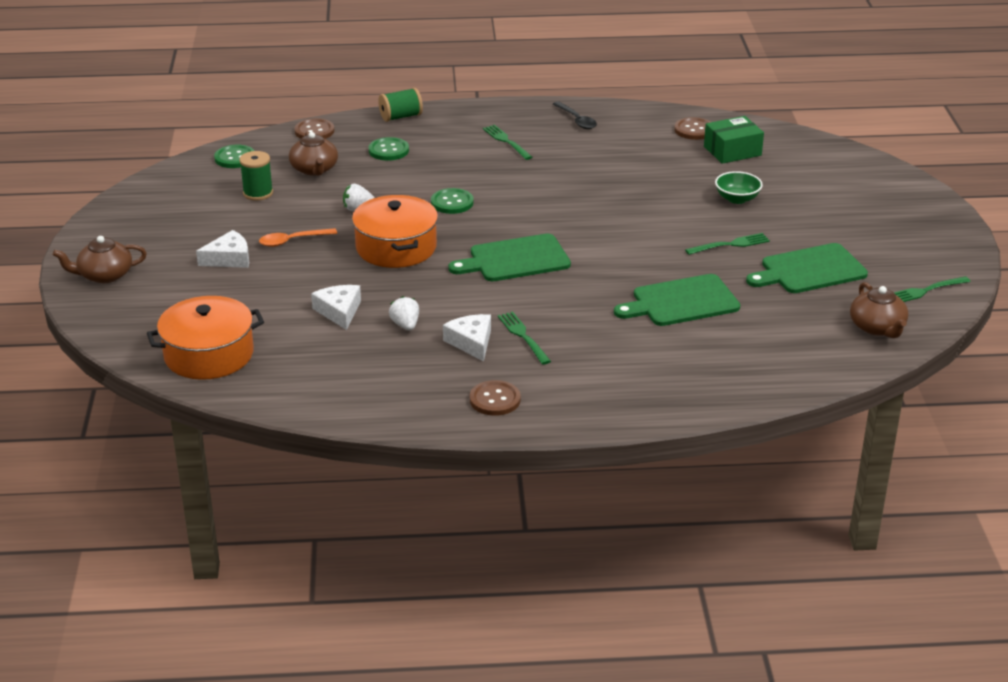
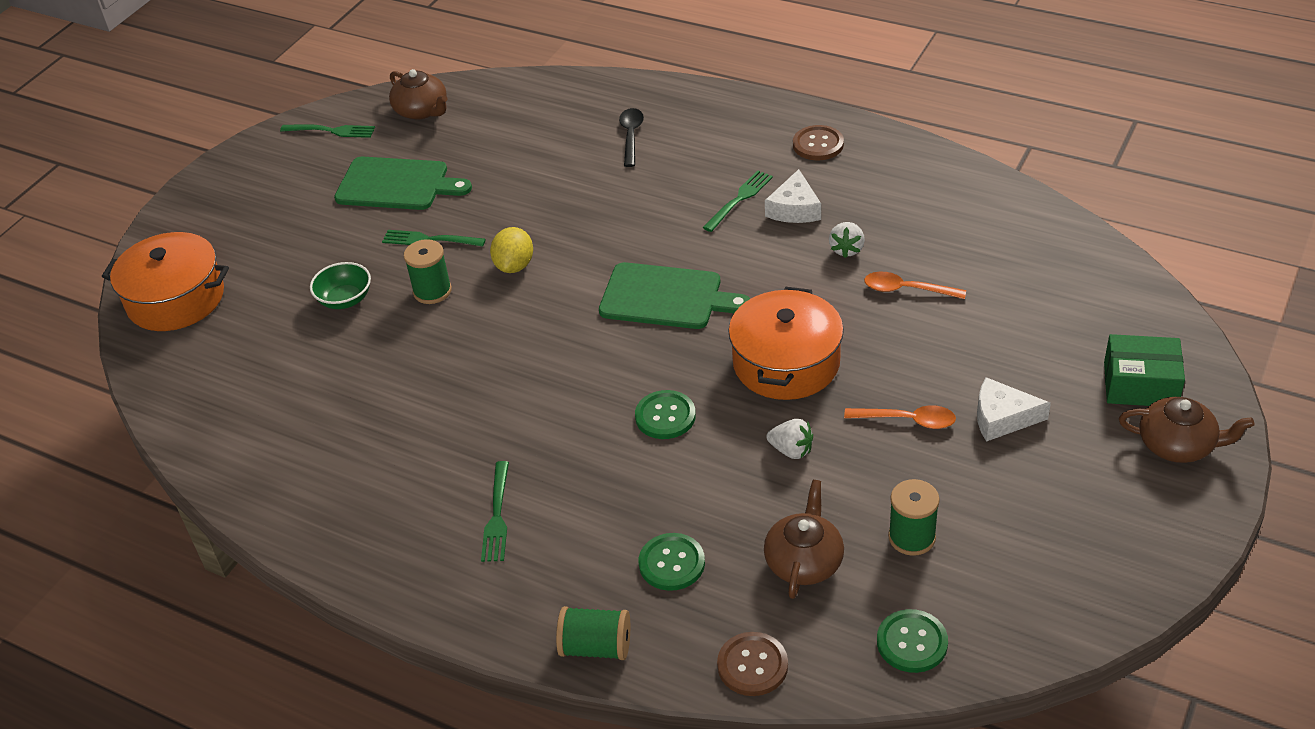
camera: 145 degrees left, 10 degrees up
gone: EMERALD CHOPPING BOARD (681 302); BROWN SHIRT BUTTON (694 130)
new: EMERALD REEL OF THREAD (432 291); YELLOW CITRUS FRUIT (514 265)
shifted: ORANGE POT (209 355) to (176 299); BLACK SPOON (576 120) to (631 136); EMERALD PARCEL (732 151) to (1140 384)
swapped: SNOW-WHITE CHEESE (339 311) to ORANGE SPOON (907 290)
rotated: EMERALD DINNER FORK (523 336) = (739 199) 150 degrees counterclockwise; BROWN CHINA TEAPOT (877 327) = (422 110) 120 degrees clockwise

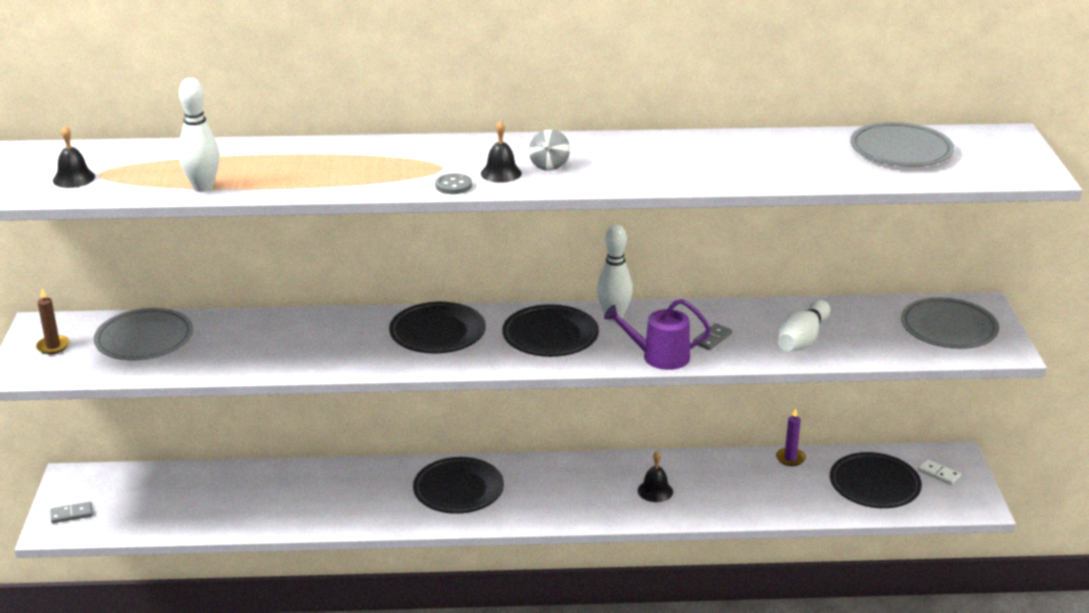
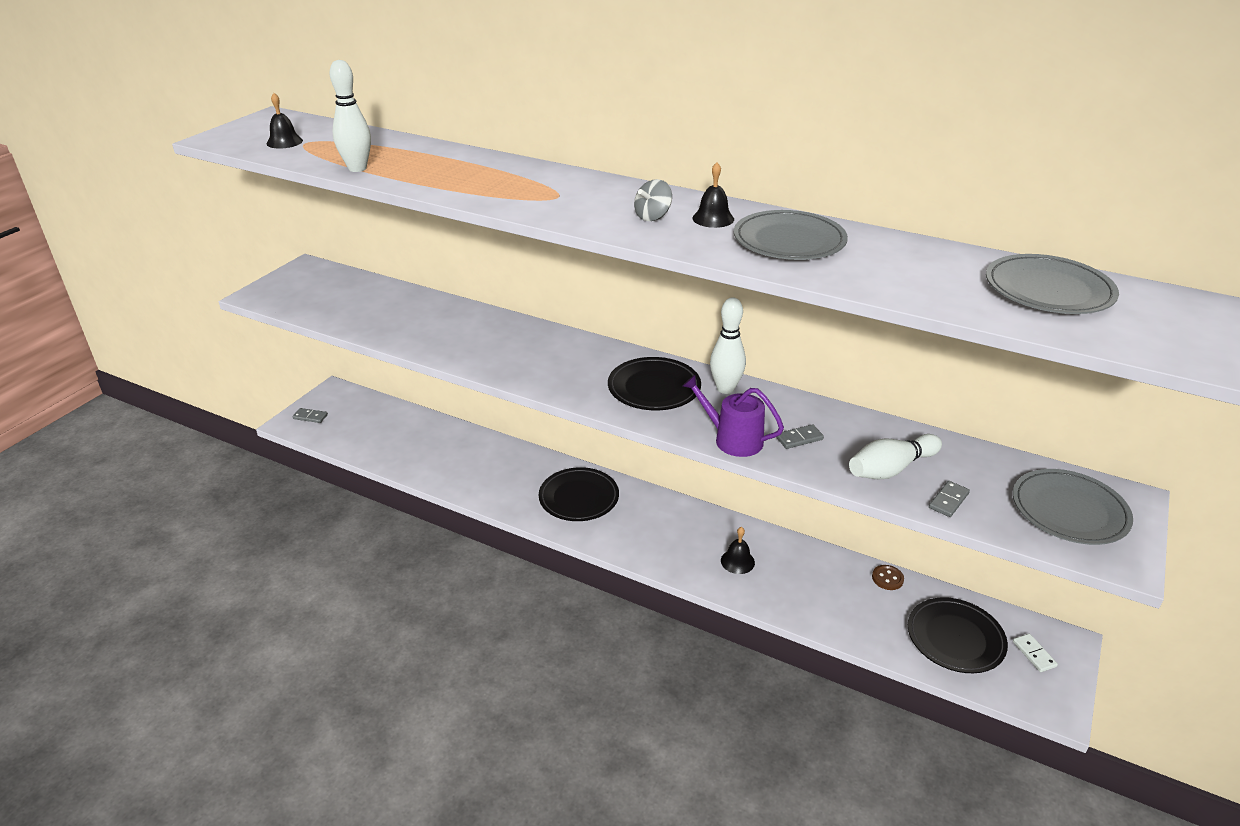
camera: 30 degrees right, 5 degrees up
gone: BROWN WAX CANDLE (53 346); BLACK PLATE (437 332); GREY SHIRT BUTTON (453 185)
new: GREY DOMINO TILE (948 500)
shifted: GREY PLATE (144 339) to (789 241); BLACK BELL (501 173) to (713 218)
swapped: PURPLE WAX CANDLE (790 458) to BROWN SHIRT BUTTON (887 578)

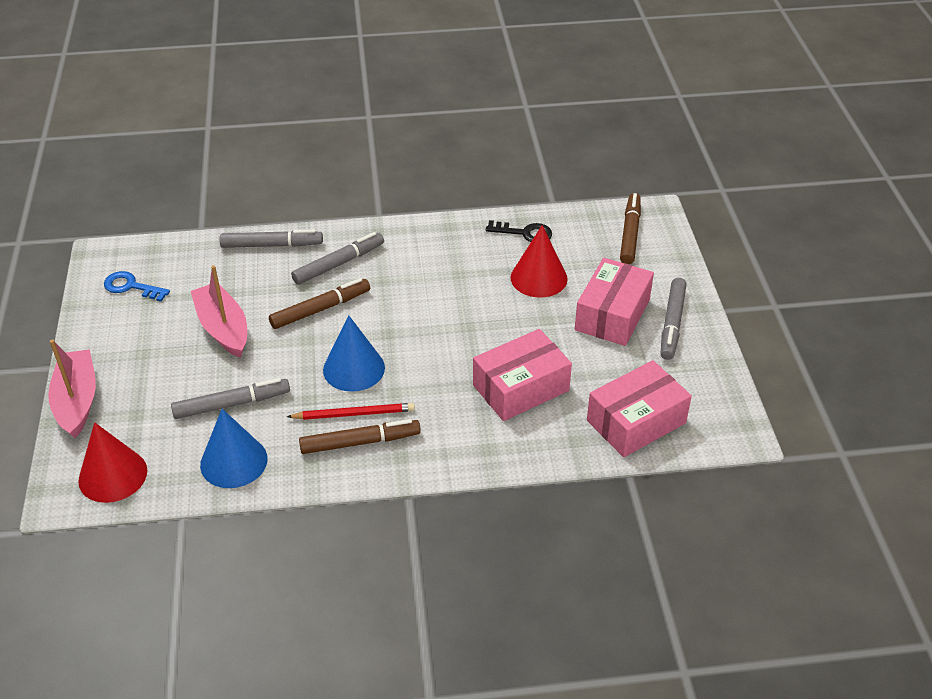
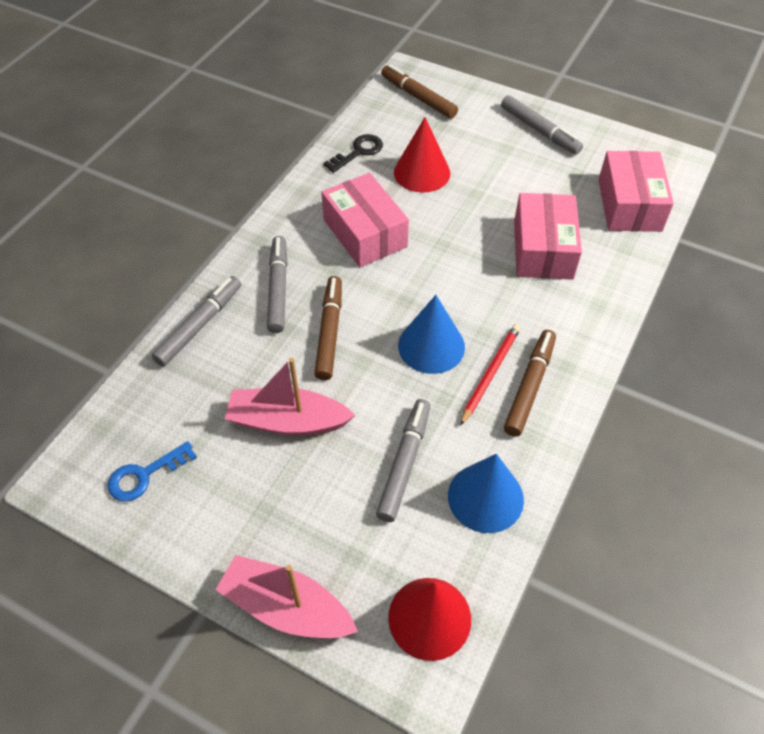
camera: 55 degrees left, 10 degrees up
shifted: ROSY PARCEL (612 315) to (365 233)

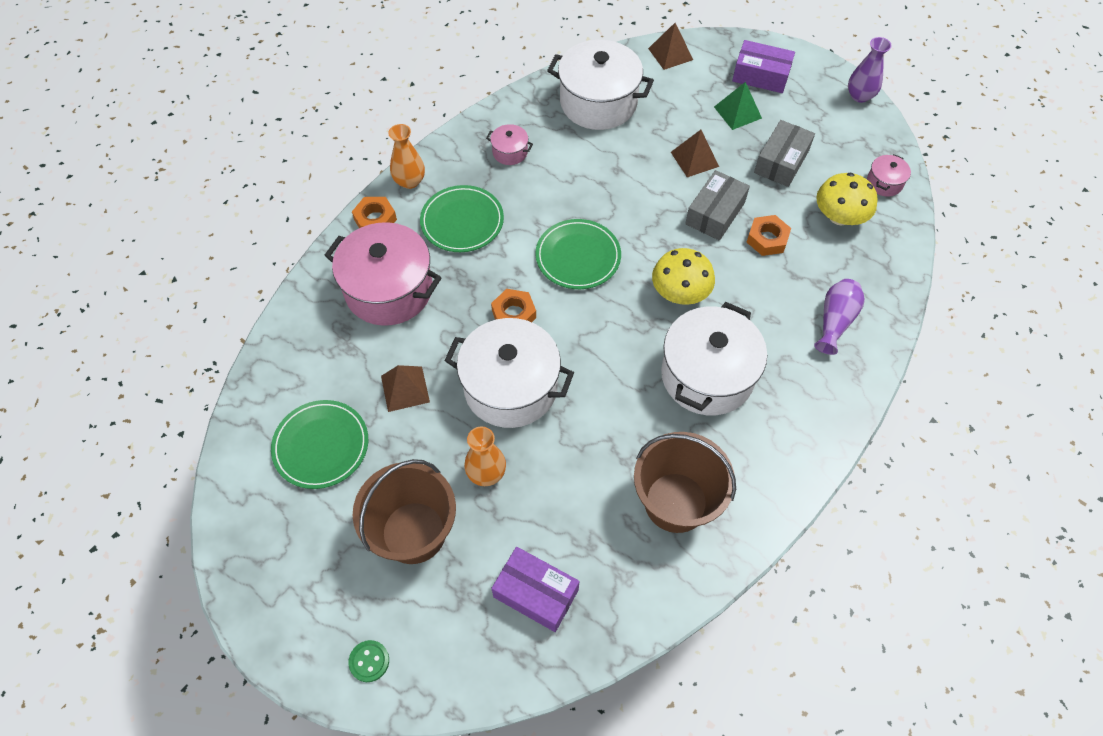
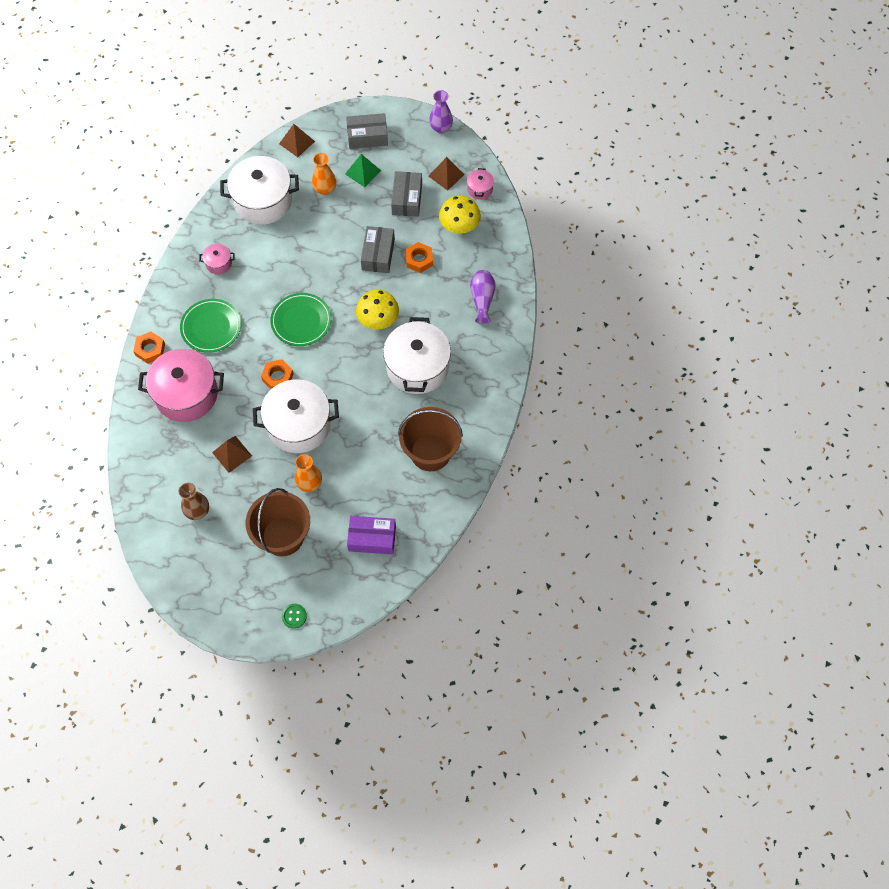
camera: 25 degrees left, 5 degrees up
shifted: ORANGE FLOWER VASE (409 181) to (325 189); BROWN PYRAMID SHAPE (694 159) to (446 175)
swapped: EMERALD PLATE (321 446) to BROWN FLOWER VASE (197 511)
repainted: PURPLE PARCEL (761 75) to GREY PARCEL (367 136)

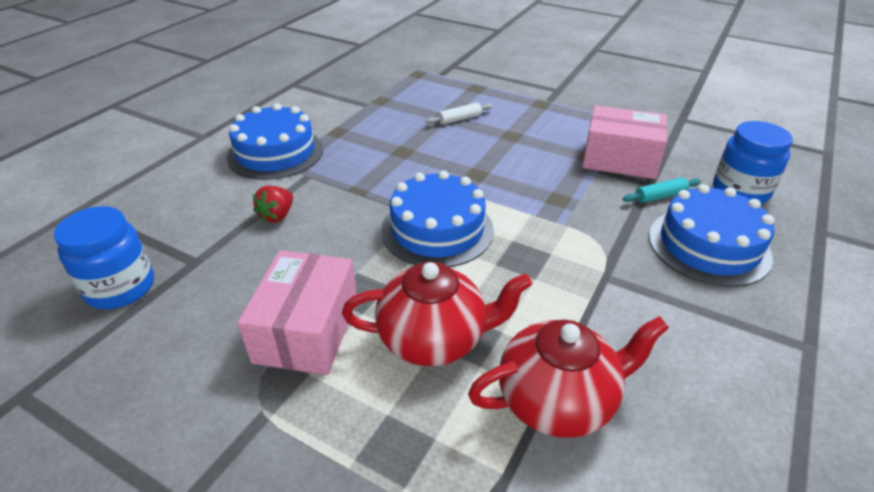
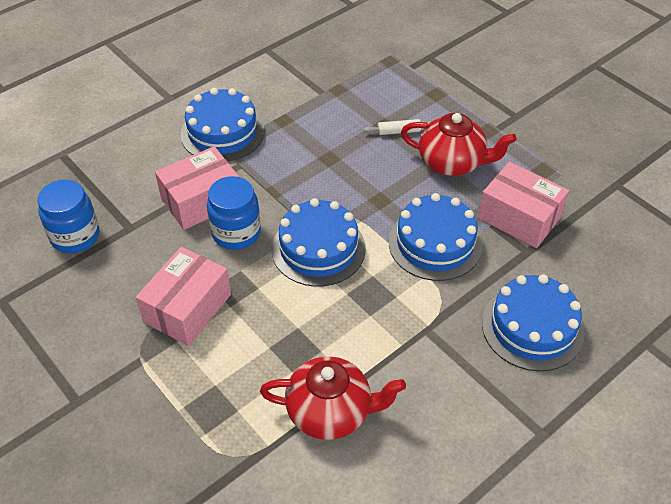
camera: 20 degrees right, 10 degrees up
gone: AQUA ROLLING PIN (660 196)
new: COBALT LAYER CAKE (435 243)
shifted: SCARLET CHINA TEAPOT (434 339) to (452 163); COBALT JAR (740 191) to (236 233)
swapped: SCARLET TOY STRAWBERRY (277 216) to ROSY PARCEL (201 201)

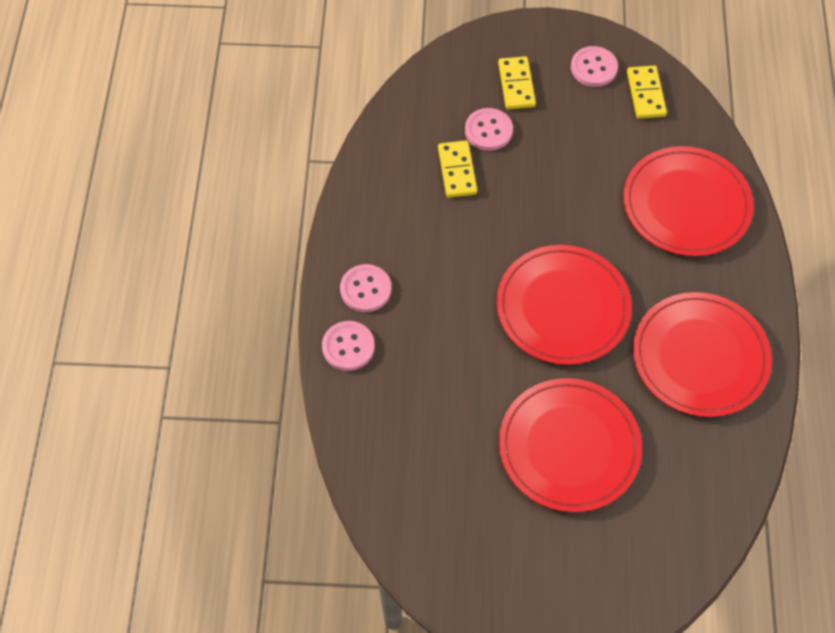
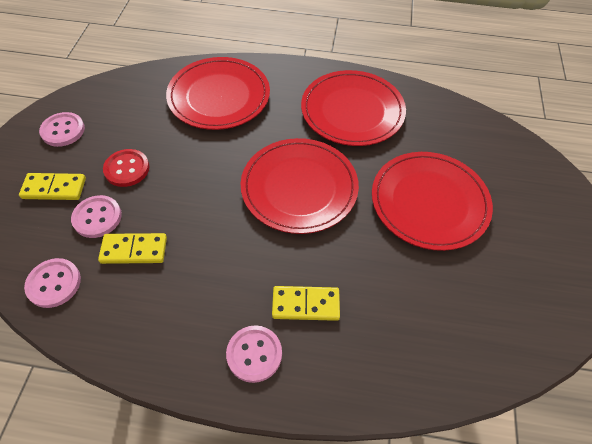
camera: 85 degrees left, 5 degrees down
new: SCARLET SHIRT BUTTON (127 169)
shifted: ROSY SHIRT BUTTON (348 347) to (54 283); YELLOW DOMINO TILE (646 94) to (305 304)

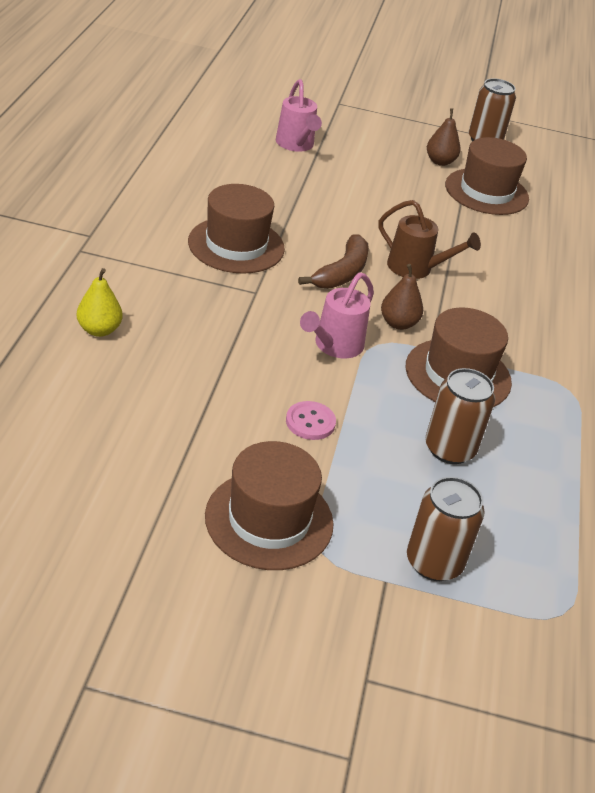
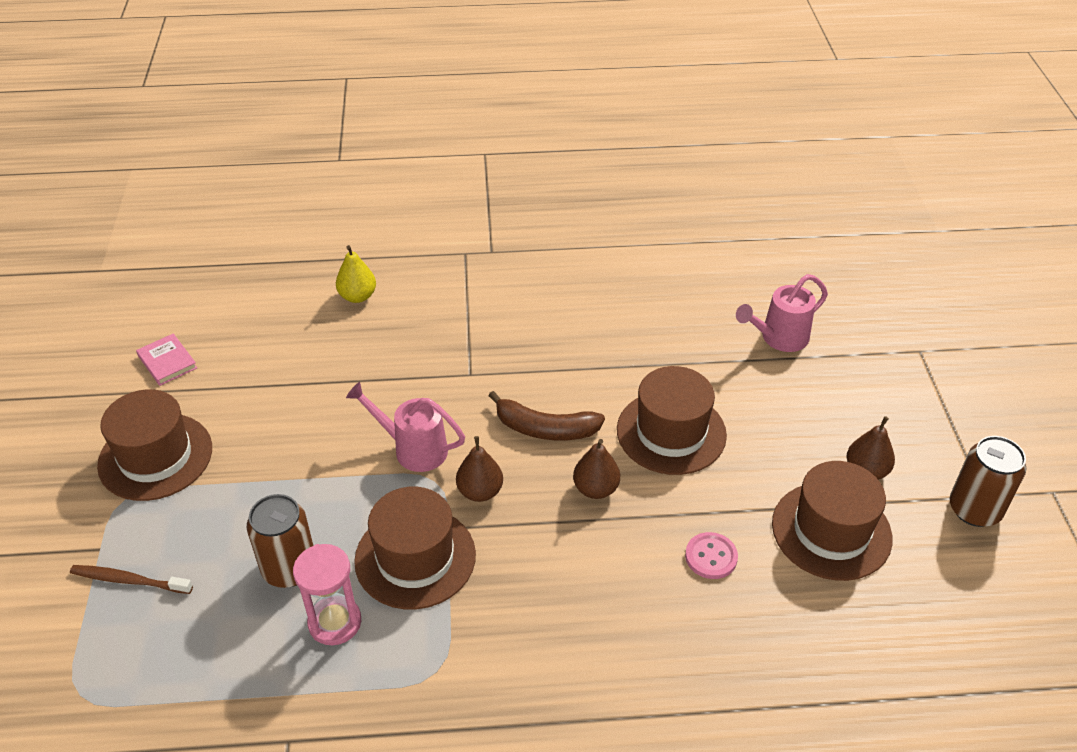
camera: 80 degrees right, 5 degrees up
new: ROSY BOOK (167 362); ROSY HOURGLASS (335 622)
shifted: BROWN TOP HAT (236 245) to (671 432); ROSY SHIRT BUTTON (310 422) to (711 557)
swapped: BROWN SPRINKLING CAN (416 269) to BROWN PEAR (595 489); BROWN CAN (434 562) to BROWN TOOTH BRUSH (128 580)

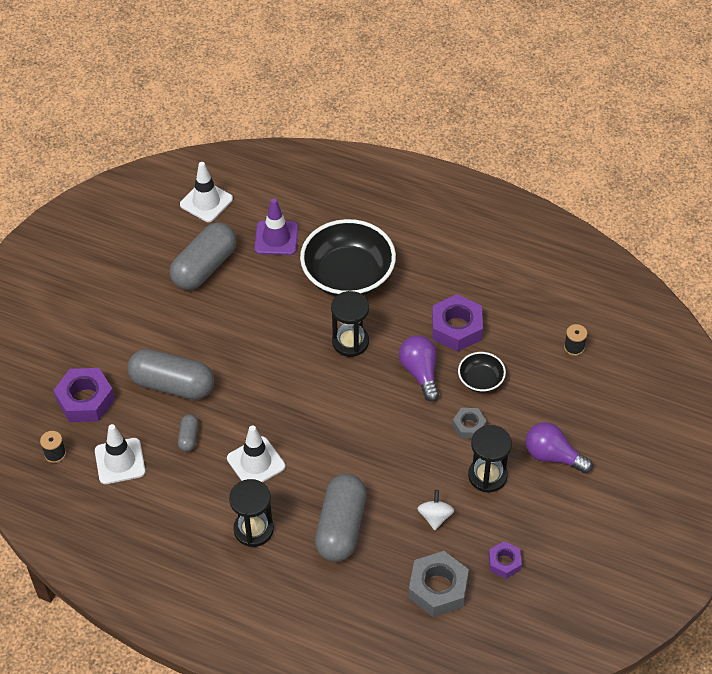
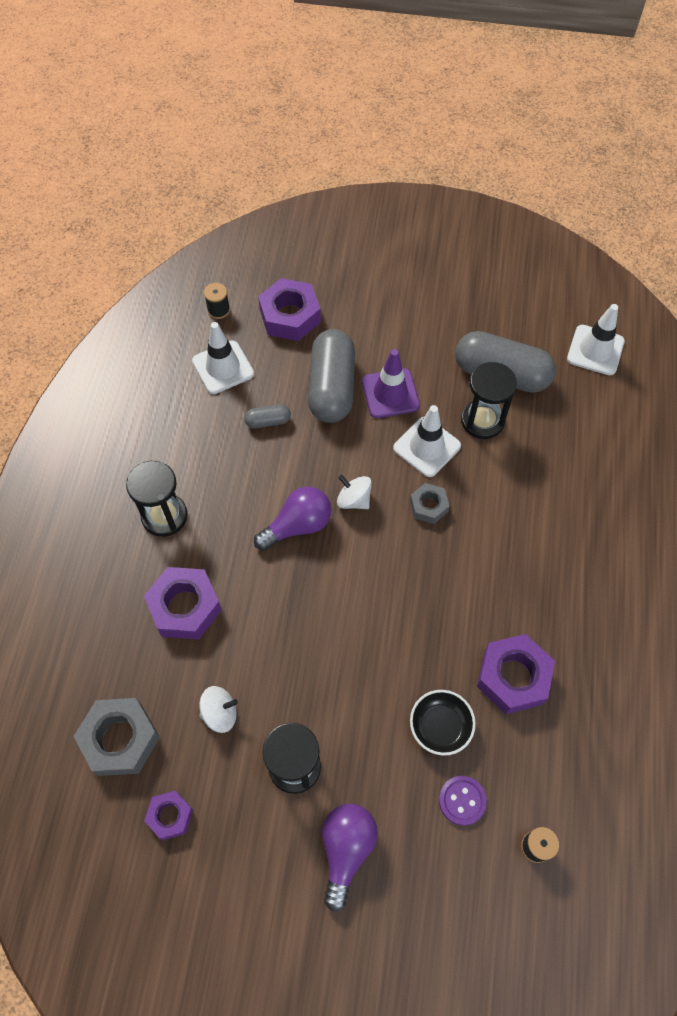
camera: 75 degrees right, 10 degrees up
gone: BLACK BOWL (348 276)
new: SNOW-WHITE TOY TOP (354 500); PURPLE SHIRT BUTTON (462 800)
shifted: SNOW-WHITE ROAD CONE (256 462) to (427 447); PURPLE ROAD CONE (276 238) to (390 393); BLACK HOURGLASS (350 342) to (482 421); PURPLE LIGHTBULB (420 373) to (298 525); GREY NUT (469 426) to (428 506)
swapped: GREY CAPSULE (341 527) to PURPLE NUT (185 607)

